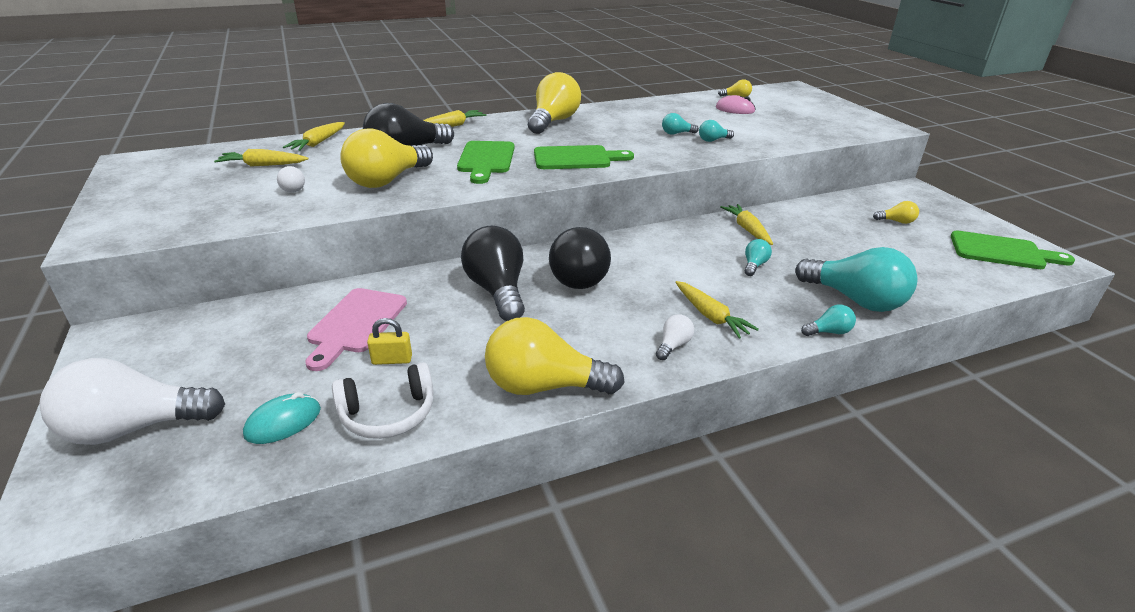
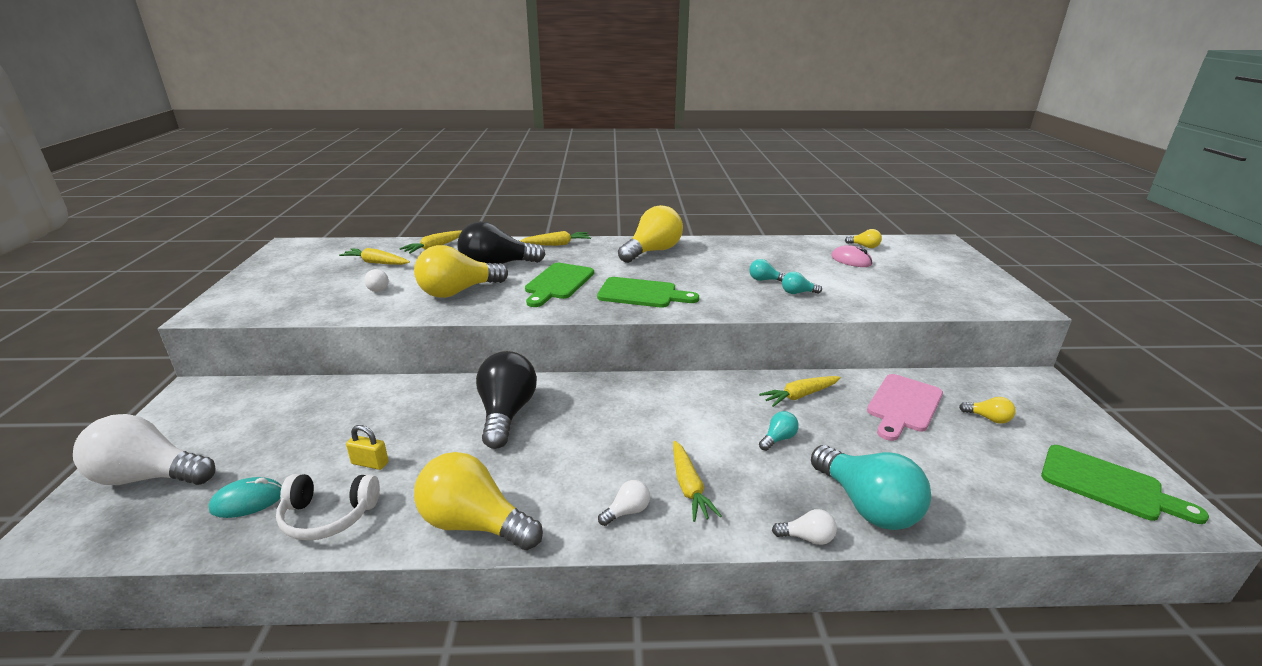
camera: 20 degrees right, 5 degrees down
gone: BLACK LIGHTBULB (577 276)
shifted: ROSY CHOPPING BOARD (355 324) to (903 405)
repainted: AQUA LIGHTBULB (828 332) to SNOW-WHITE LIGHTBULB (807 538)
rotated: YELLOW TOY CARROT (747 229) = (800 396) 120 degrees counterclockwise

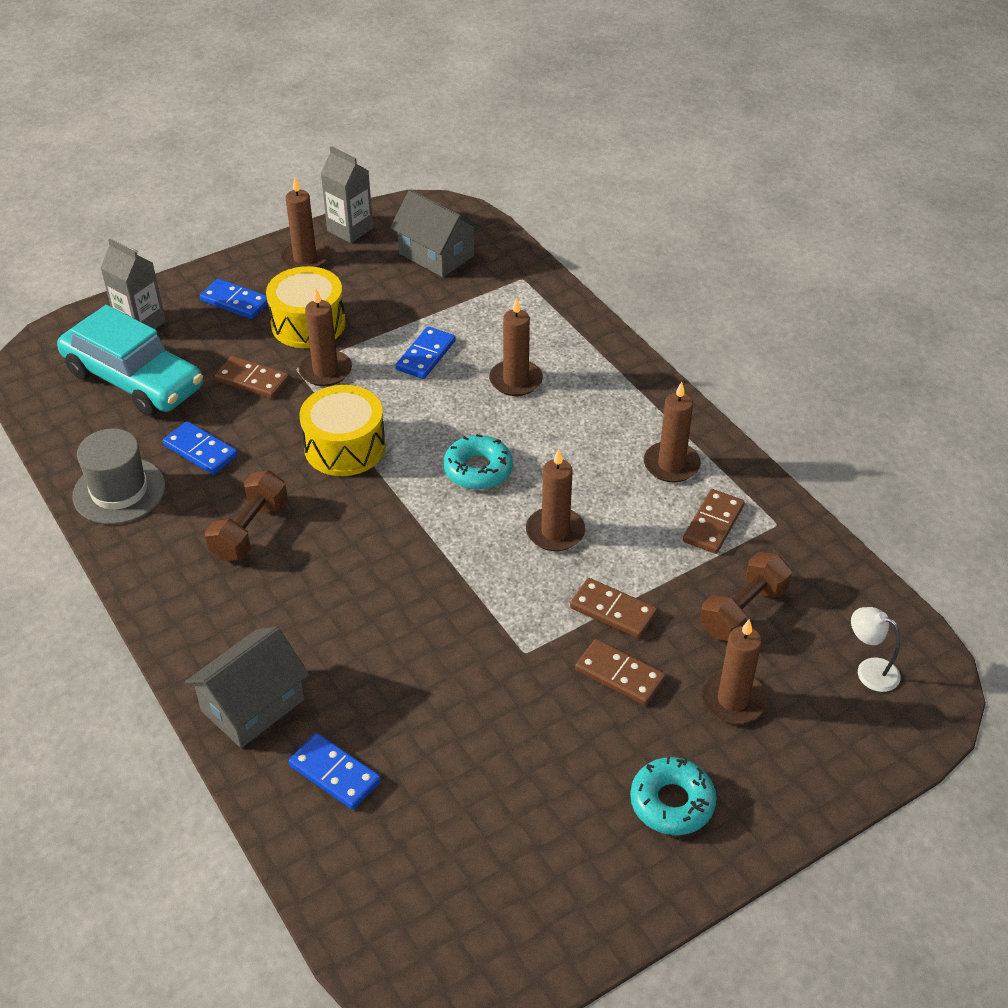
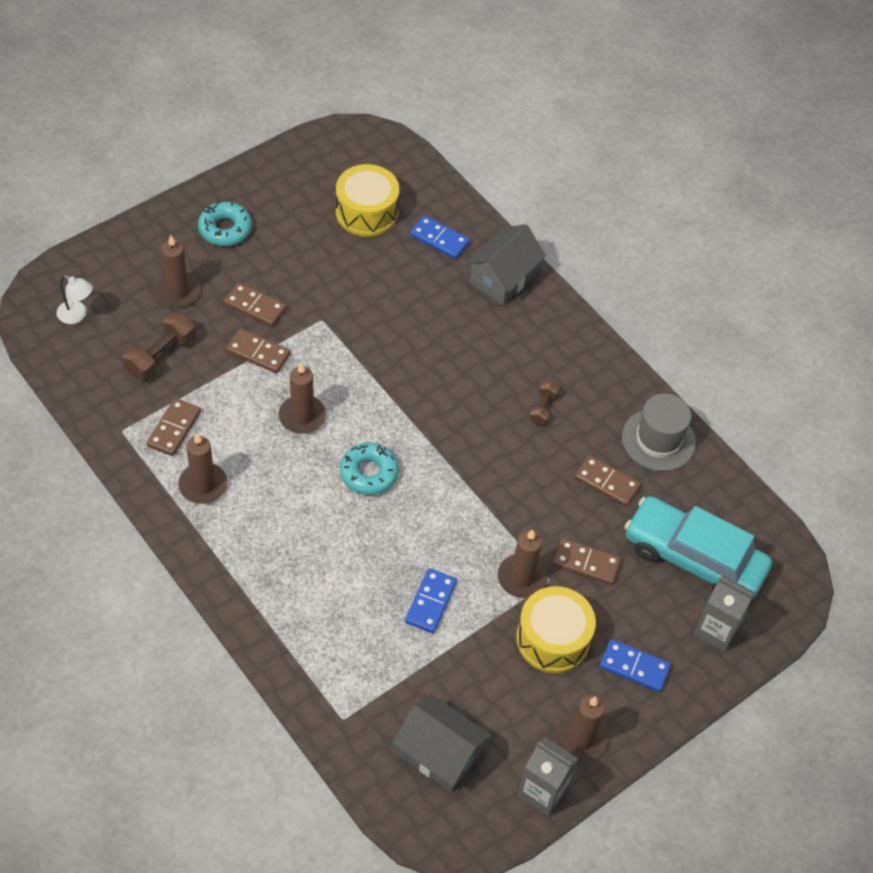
camera: 170 degrees right, 10 degrees up
gone: BROWN WAX CANDLE (515 380)
shifted: YELLOW SNARE DRUM (345 447) to (366 212)
repainted: COBALT DOMINO TILE (200 451) to BROWN DOMINO TILE (607 482)
scaled: BROWN DUMBBELL (250 530) = (543 408) x0.59

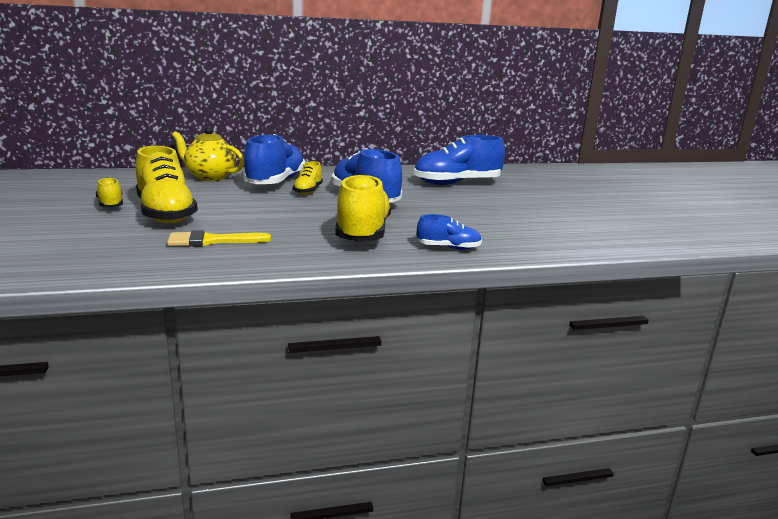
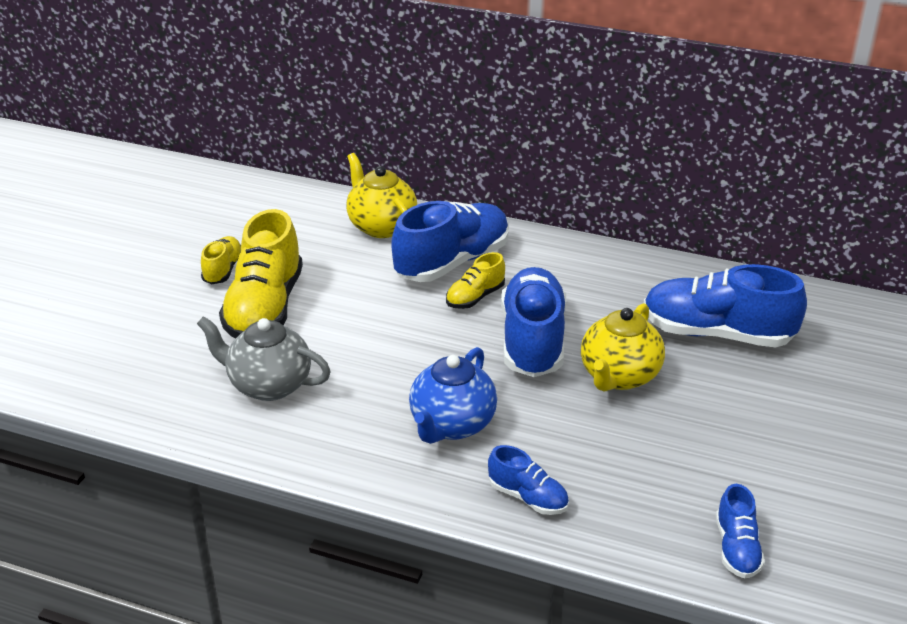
camera: 35 degrees right, 15 degrees up
new: YELLOW CHINA TEAPOT (619 376); COBALT SHOE (736 548)
swapped: YELLOW PAINTBRUSH (211 241) to GREY CHINA TEAPOT (268 385); YELLOW SHOE (362 233) to COBALT CHINA TEAPOT (452 425)

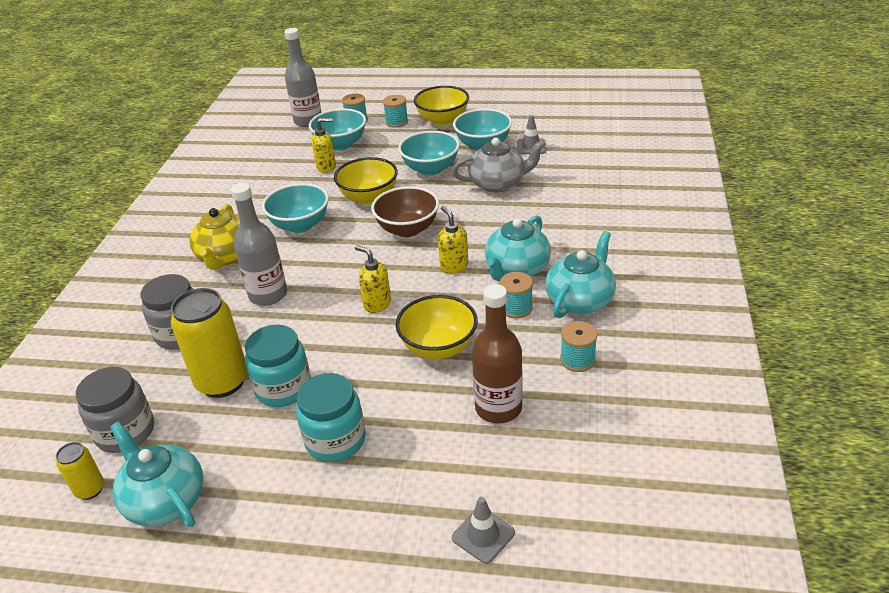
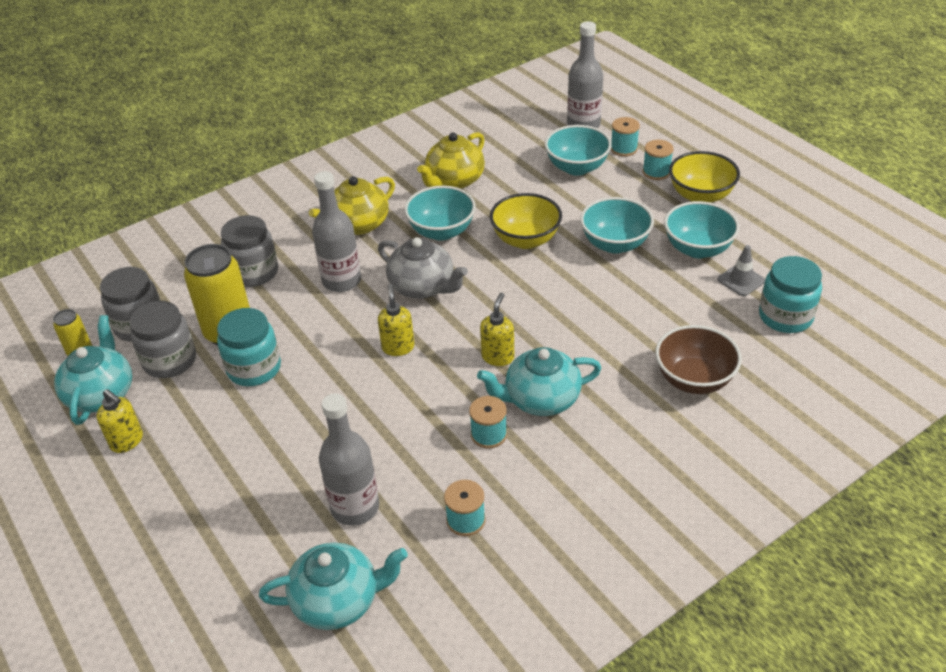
camera: 45 degrees right, 5 degrees up
gone: YELLOW BOWL (438 347); GREY ROAD CONE (483 535)
new: GREY JAR (170 361); YELLOW CHINA TEAPOT (454 180)
shifted: AQUA JAR (335 440) to (785 317); YELLOW PUMP BOTTLE (326 167) to (127 441); BROWN BOWL (407 229) to (694 380); GREY CHINA TEAPOT (498 184) to (423 287); AQUA CHINA TEAPOT (580 300) to (338 600)
repainted: BROWN DRINK BOTTLE (498 408) to GREY DRINK BOTTLE (355 507)

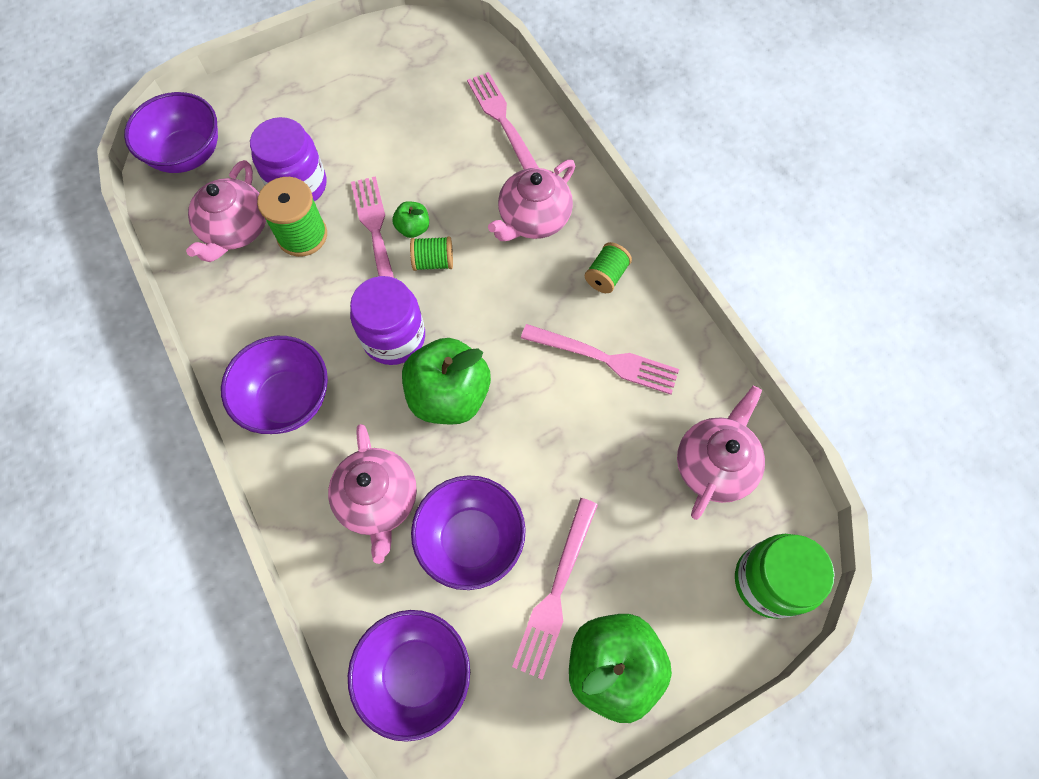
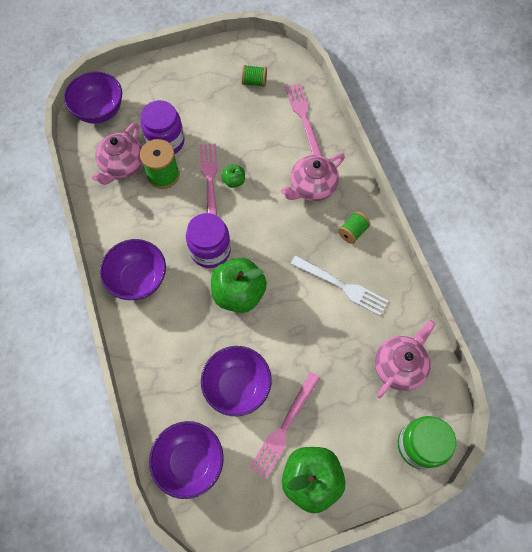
camera: 10 degrees right, 0 degrees up
gone: ROSY CHINA TEAPOT (378 500)
shifted: EMERALD REEL OF THREAD (433 262) to (254 82)
repainted: ROSY DINNER FORK (606 359) to SNOW-WHITE DINNER FORK (342 286)

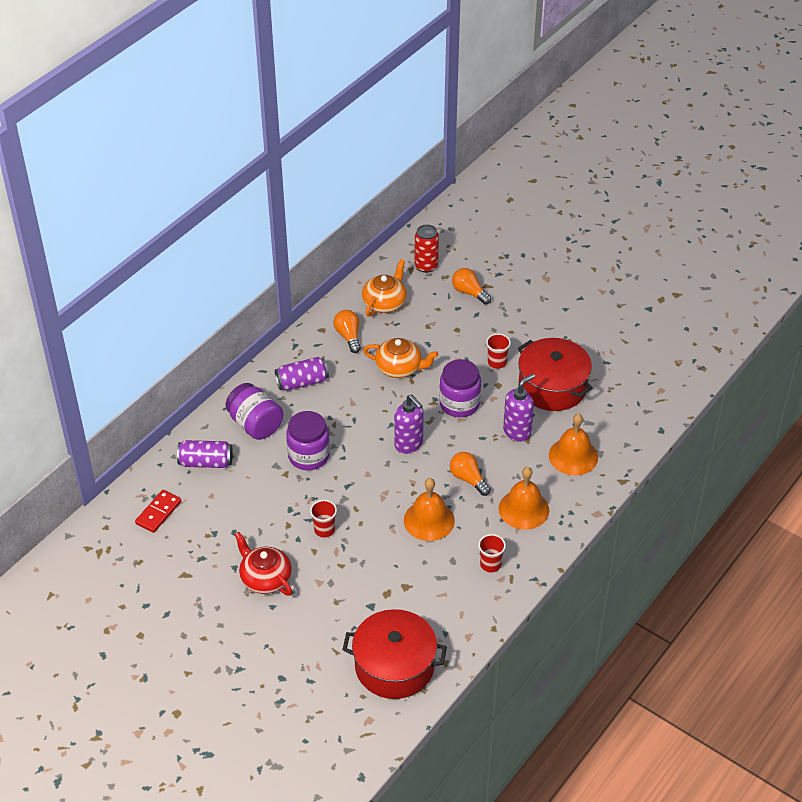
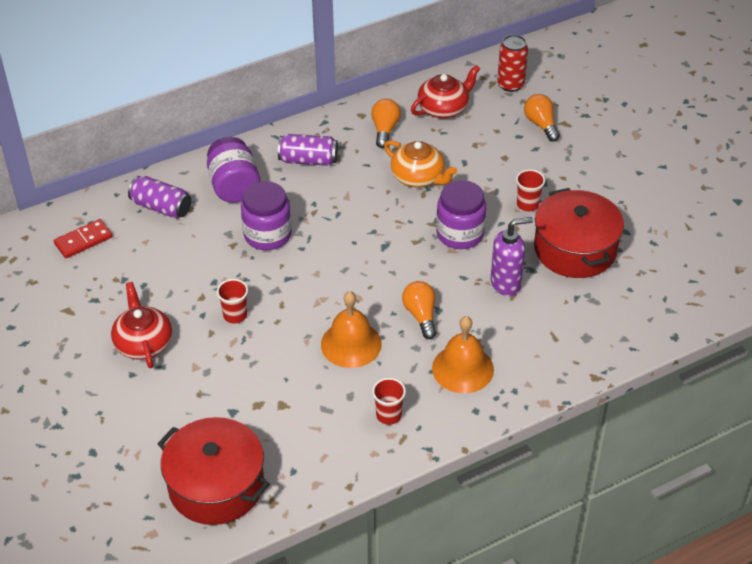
camera: 25 degrees right, 0 degrees up
gone: PURPLE PUMP BOTTLE (409 444); ORANGE BELL (573 456)
repainted: ORANGE CHINA TEAPOT (385 302) to SCARLET CHINA TEAPOT (444 108)

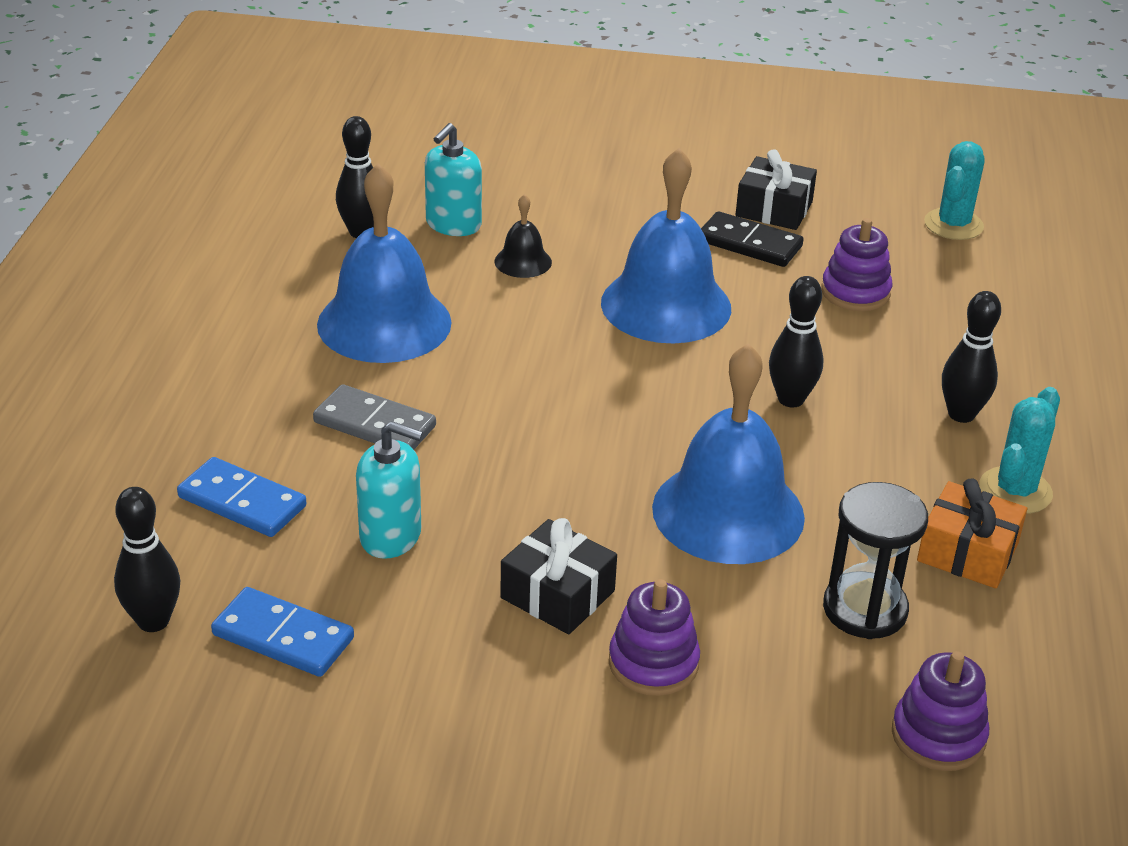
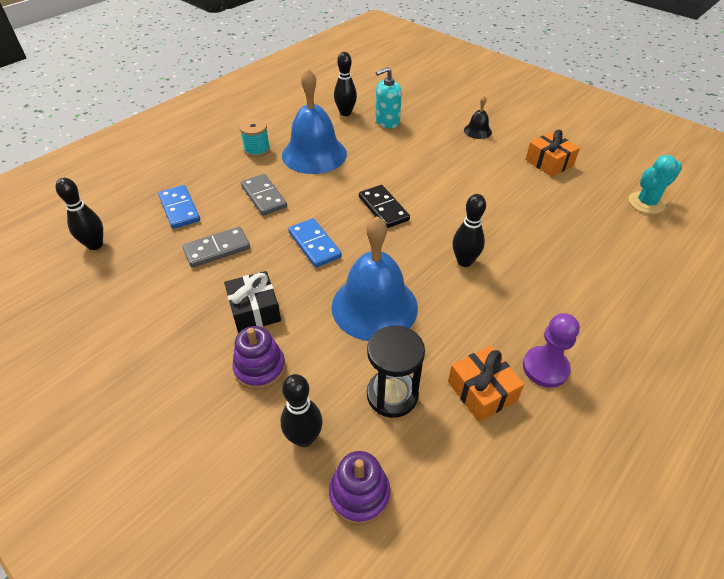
camera: 35 degrees right, 10 degrees up
gone: COBALT BELL (666 305); PURPLE STACKING TOY (855 292)
new: AQUA REEL OF THREAD (257 149)
shifted: COBALT DOMINO TILE (283 636) to (314 245); BLACK BELL (523 261) to (477 131); BLACK DOMINO TILE (749 244) to (383 208); BLACK BOWLING PIN (961 414) to (304 438)
swapped: AQUA PUMP BOTTLE (391 536) to GREY DOMINO TILE (217 249); AQUA CACTUS (1015 491) to PURPLE PAWN (545 368)
repainted: BLACK PRESENT (774 209) to ORANGE PRESENT (549 163)

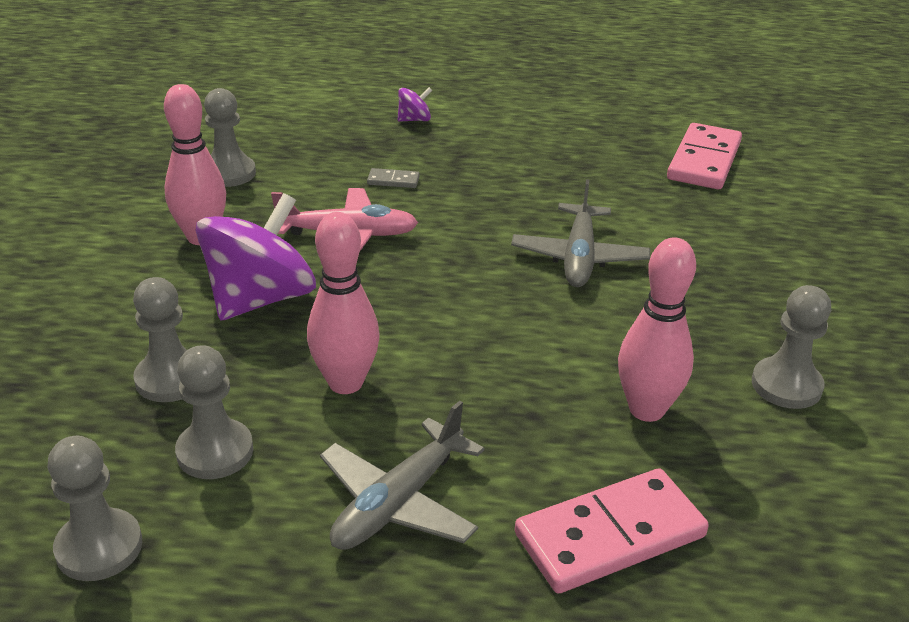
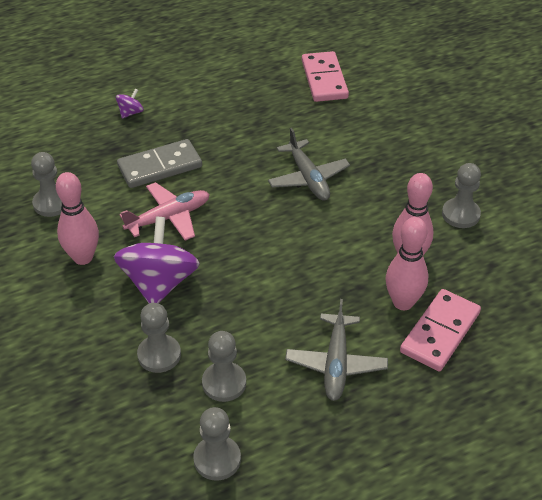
camera: 30 degrees left, 10 degrees up
shifted: ROSY BOWLING PIN (345 383) to (403 302)
scaled: GREY DOMINO TILE (393 181) = (160 167) x2.29

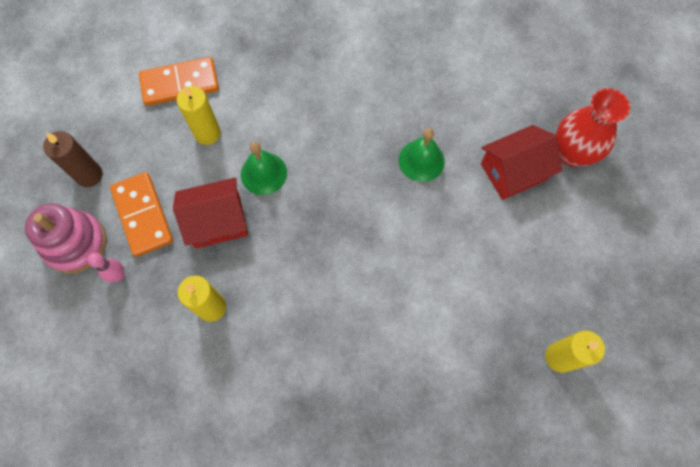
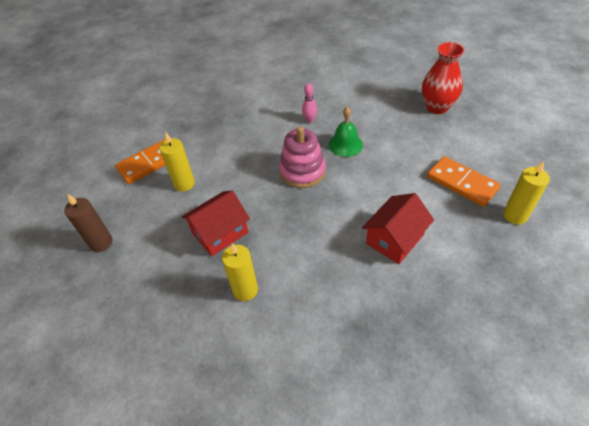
camera: 20 degrees left, 20 degrees down
gone: EMERALD BELL (263 173)
shifted: ROSY STACKING TOY (75 243) to (302 171); ROSY BOWLING PIN (119 275) to (309 120); ORANGE DOMINO TILE (143 215) to (462 183); SCARLET COTTAGE (513 171) to (395 239)

